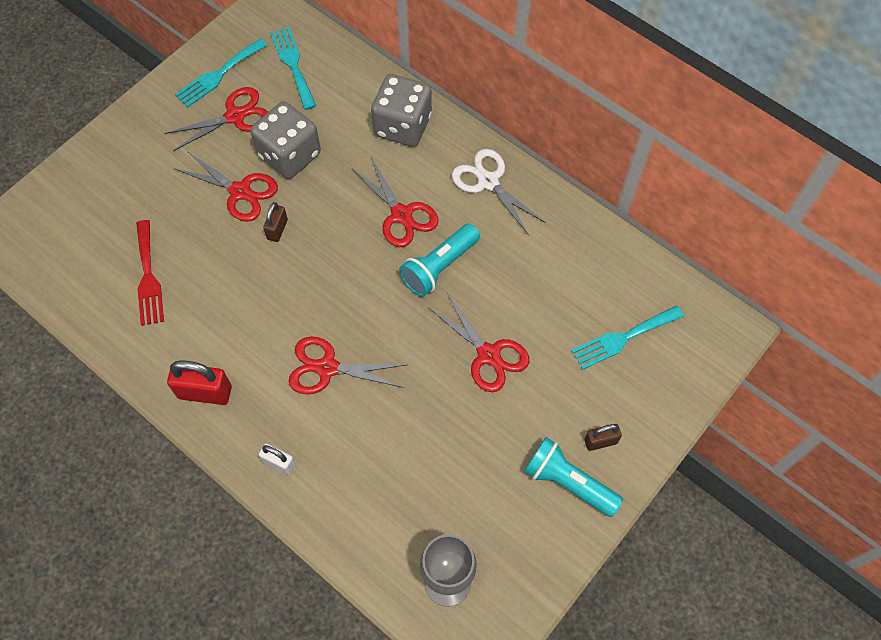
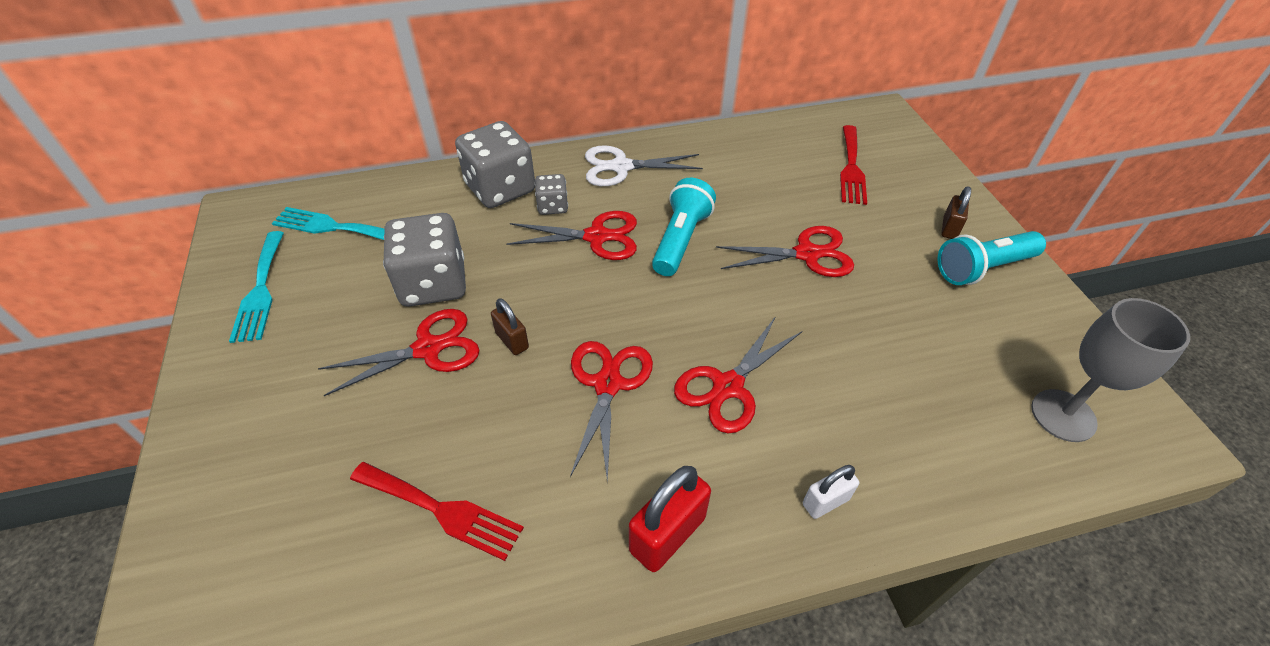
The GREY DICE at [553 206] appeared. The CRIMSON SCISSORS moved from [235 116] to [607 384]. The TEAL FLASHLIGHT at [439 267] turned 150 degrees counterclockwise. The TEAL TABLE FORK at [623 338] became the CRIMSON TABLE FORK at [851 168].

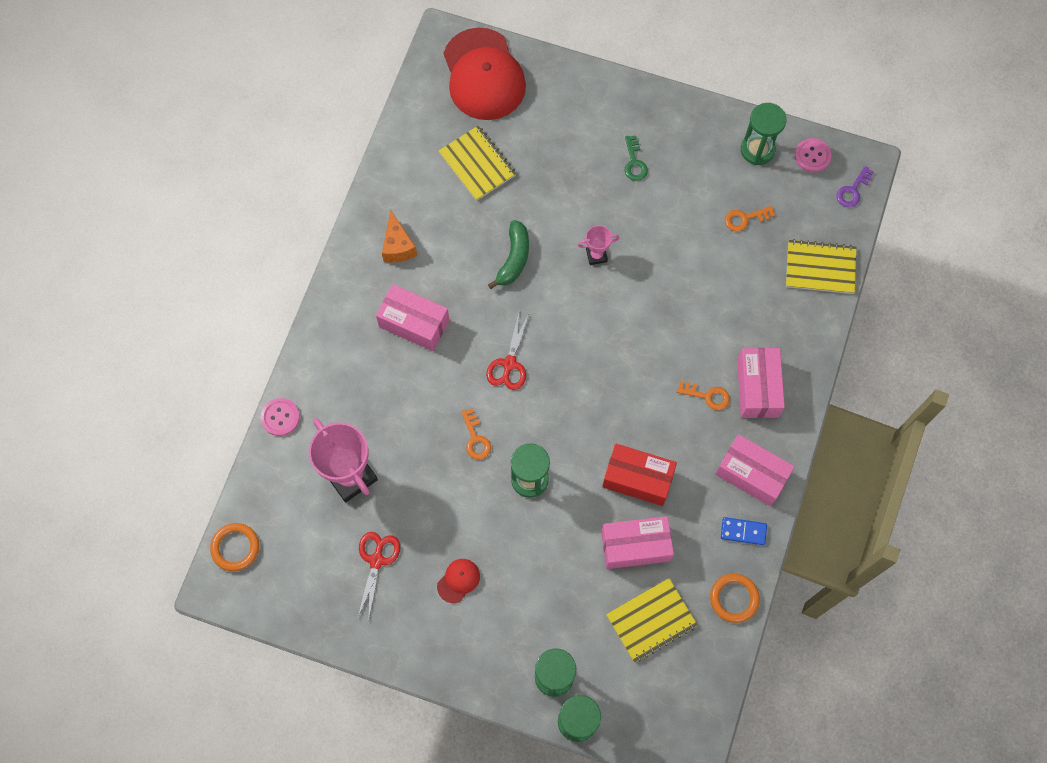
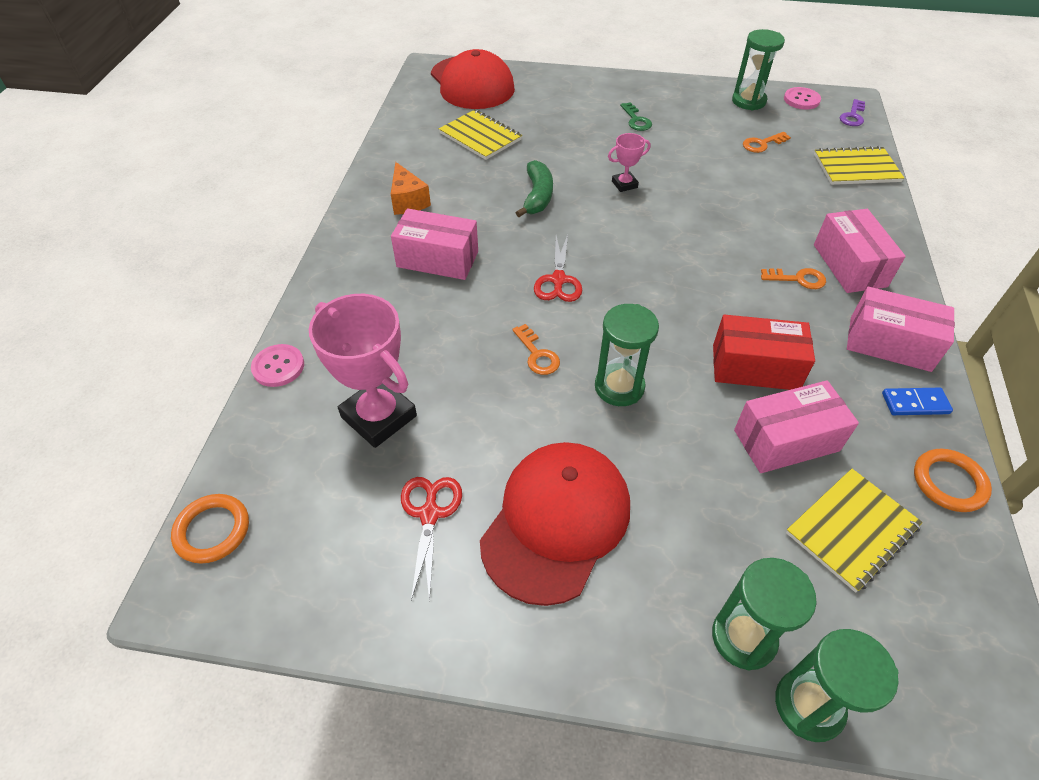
The CRIMSON CAP at [458 580] changed to 2.46 times the size.

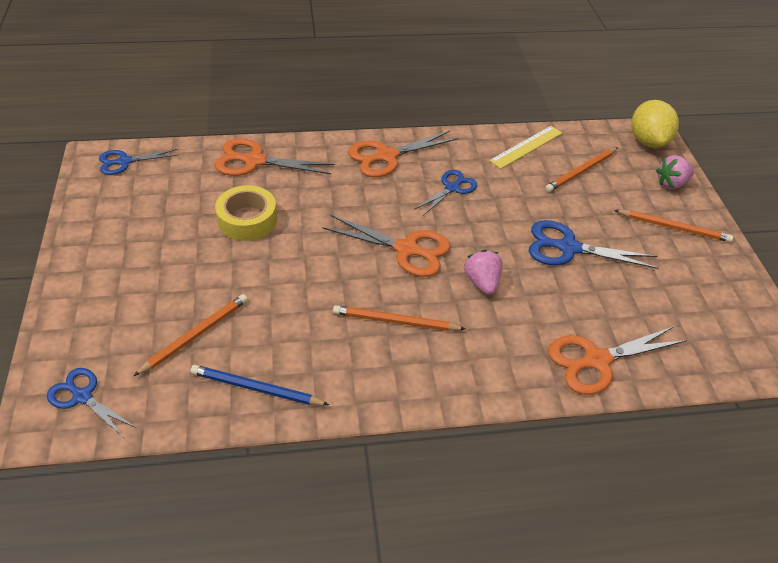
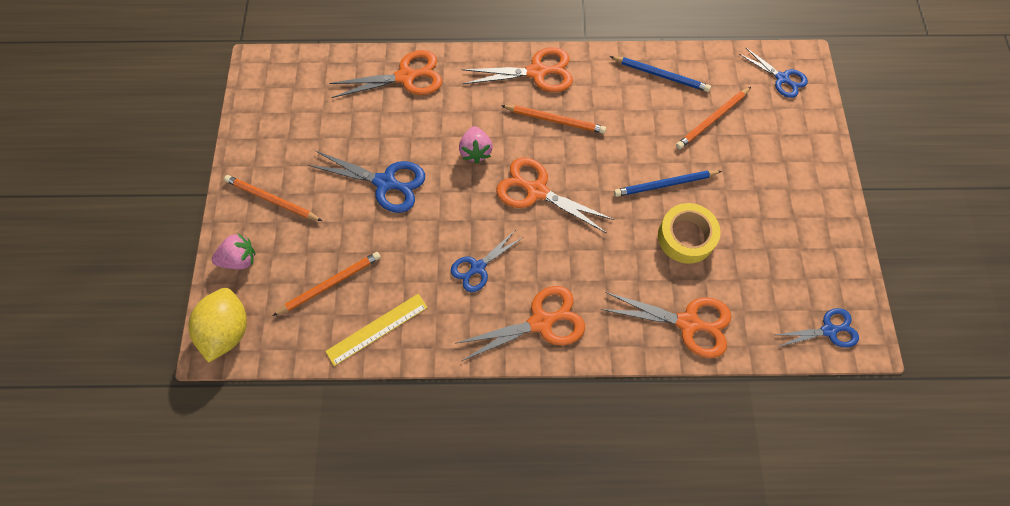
The ORANGE-COLOURED SCISSORS at [537 72] appeared. The BLUE PENCIL at [665 184] appeared.

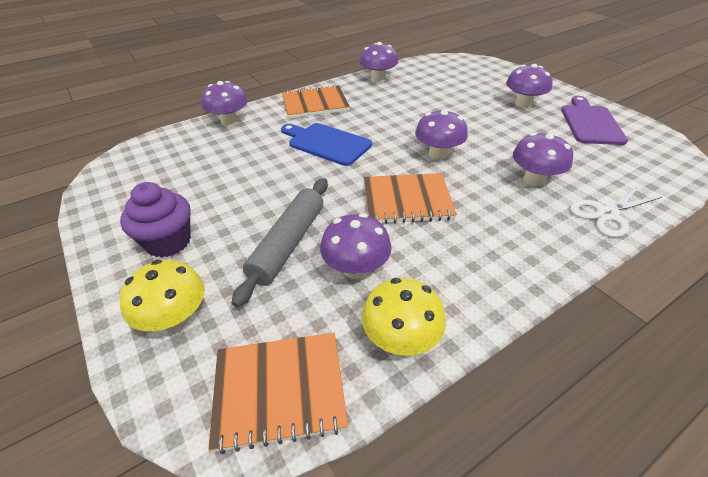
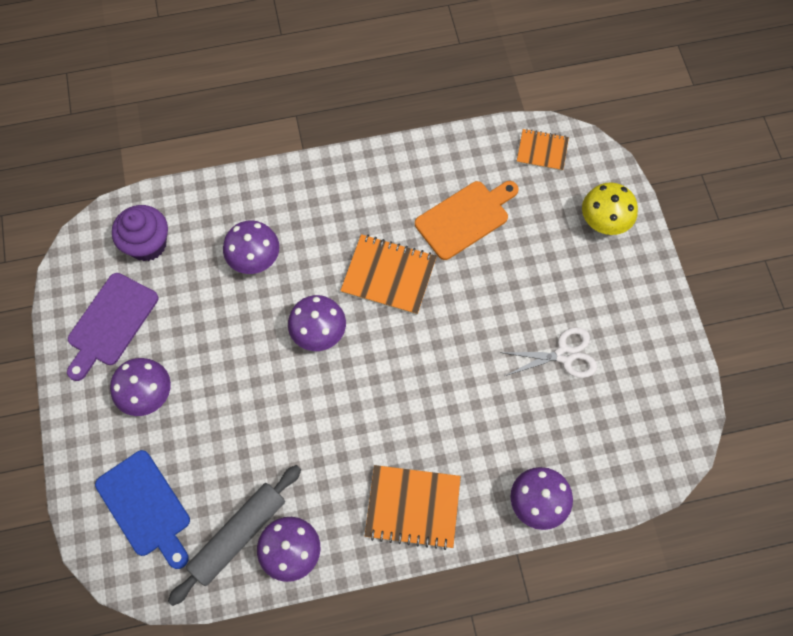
The BLUE BREAD BOARD moved from [327 143] to [145 507]. The VIOLET CUPCAKE moved from [168 242] to [147 244]. The GREY DOUGH ROLLER moved from [288 244] to [238 535]. The VIOLET FUNGUS at [356 269] was replaced by the ORANGE-COLOURED BREAD BOARD at [465 218]. The WHITE SCISSORS moved from [607 214] to [564 355]. The ORANGE-COLOURED NOTEPAD at [279 391] changed to 0.62 times the size. The GOLDEN FUNGUS at [401 339] disappeared.

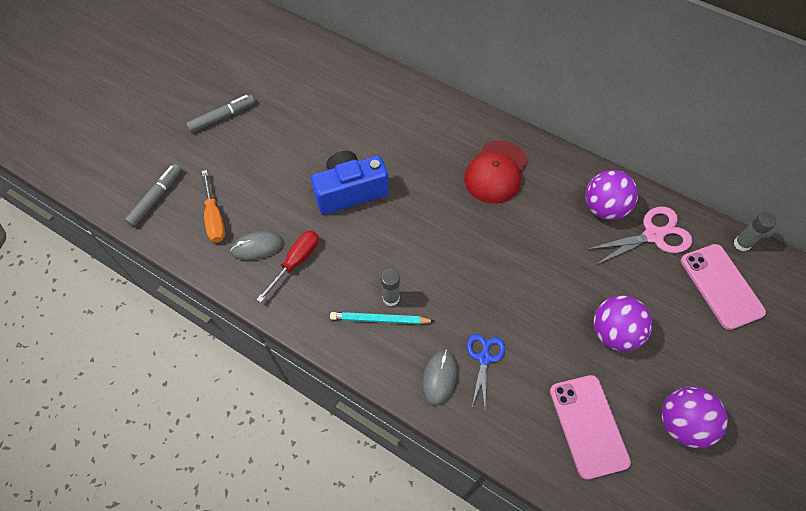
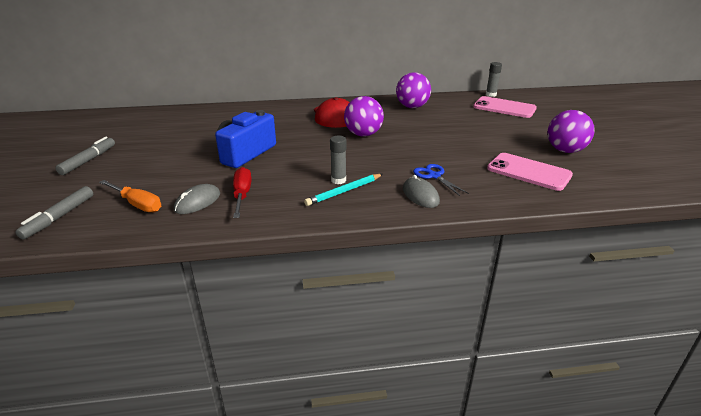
The GREY FELT PEN at [156 198] turned 150 degrees counterclockwise. The VIOLET PLAY BALL moved from [613 332] to [363 134]. The ROSY SCISSORS at [653 235] disappeared.

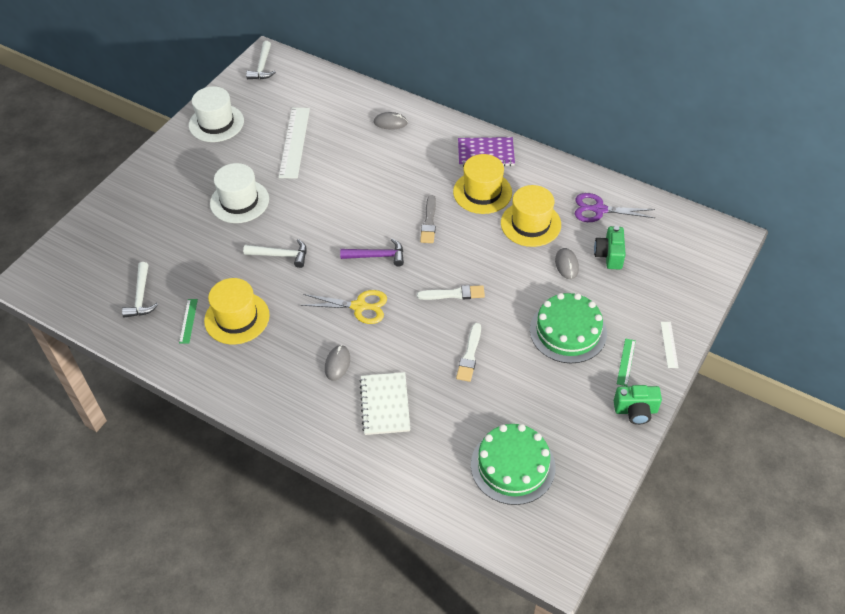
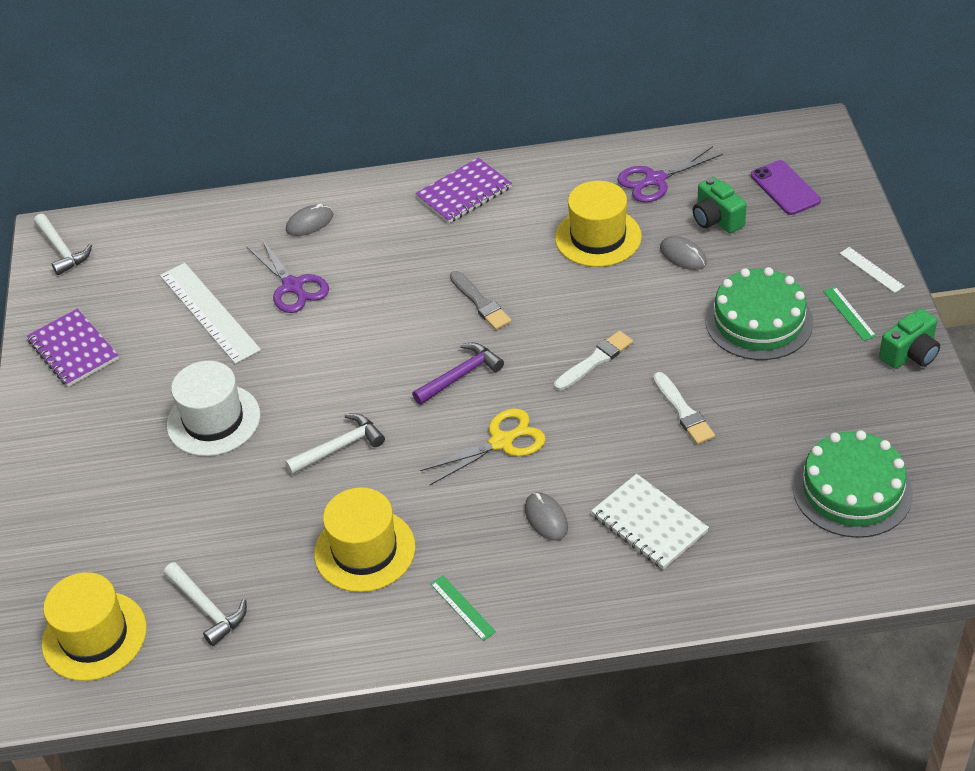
The WHITE TALL HAT at [216 123] was replaced by the VIOLET NOTEPAD at [73 350]. The GOLDEN TALL HAT moved from [482 192] to [94 636]. The VIOLET SCISSORS at [292 286] appeared. The LEAF-GREEN STRAIGHTEDGE moved from [188 321] to [462 608]. The VIOLET PHONE at [785 188] appeared.

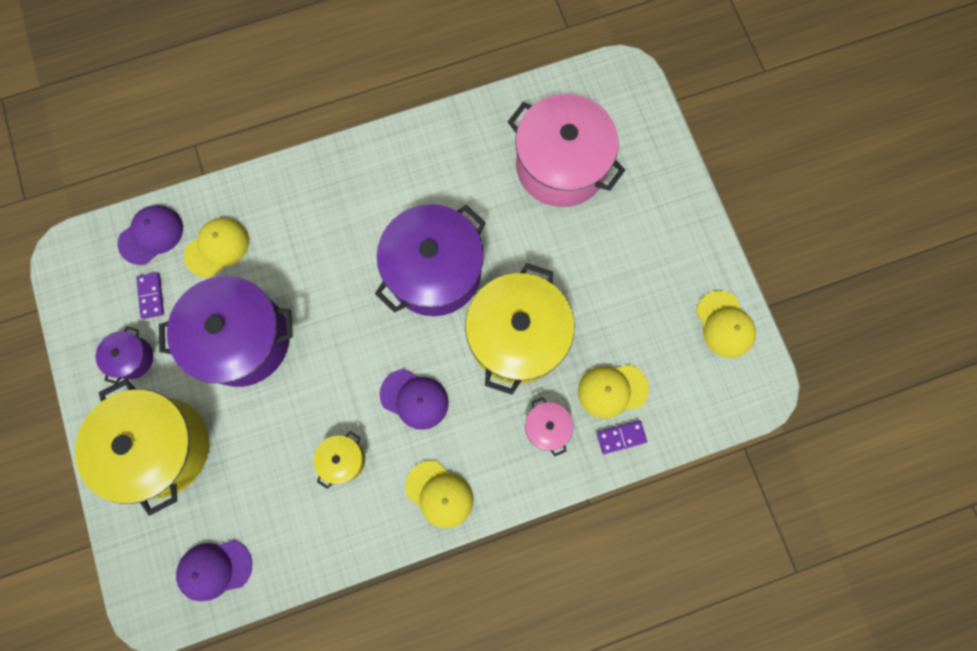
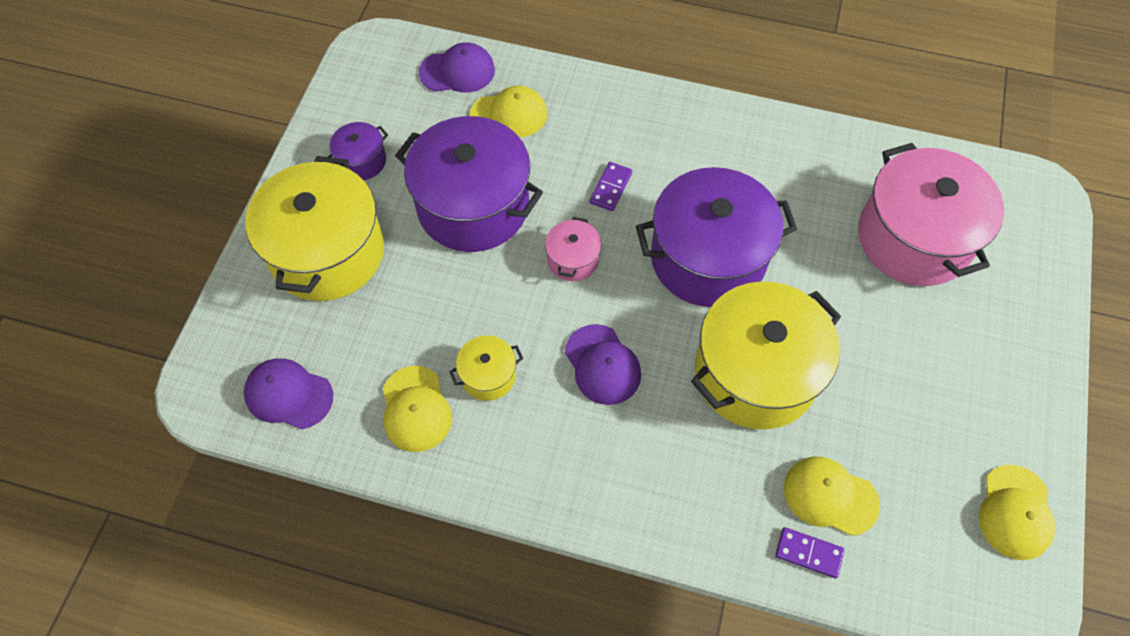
The GOLDEN CAP moved from [439 494] to [416 409]. The ROSY STOCKPOT moved from [546 427] to [572 259]. The VIOLET DOMINO moved from [151 296] to [611 188].

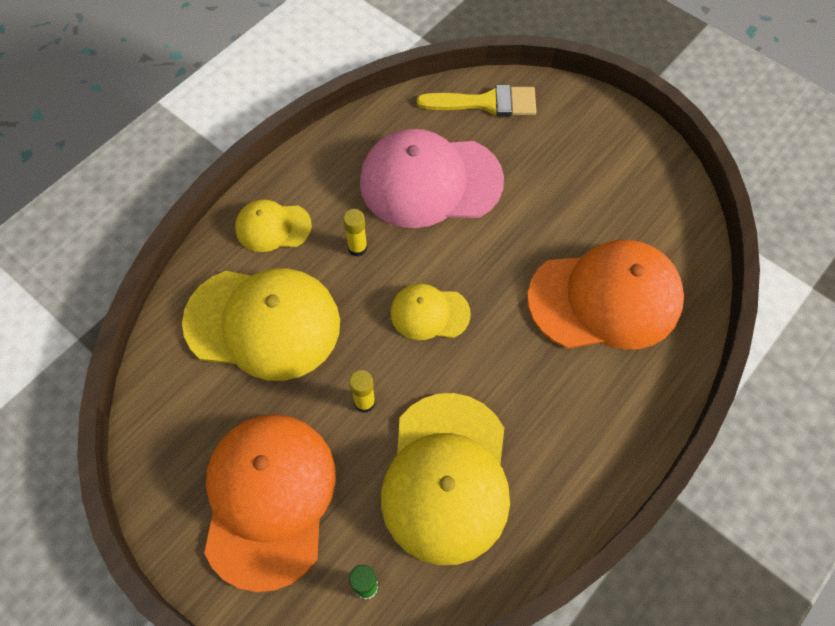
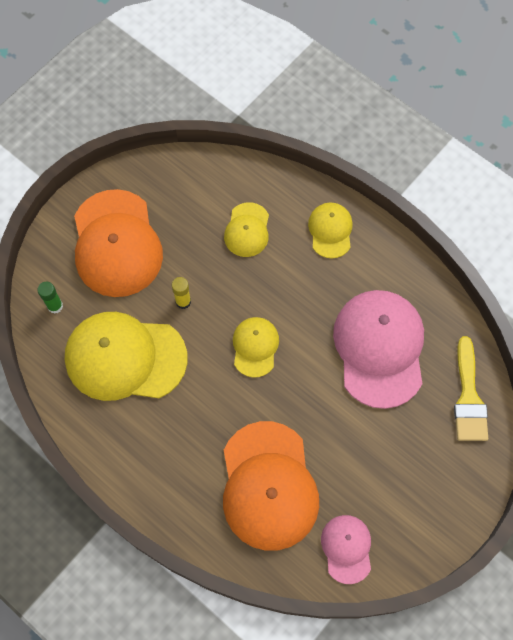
The ORANGE-COLOURED CAP at [269 499] turned 75 degrees clockwise. The GOLDEN CAP at [263 323] changed to 0.51 times the size. The ROSY CAP at [347 548] appeared. The GOLDEN STICK OF GLUE at [357 248] disappeared.

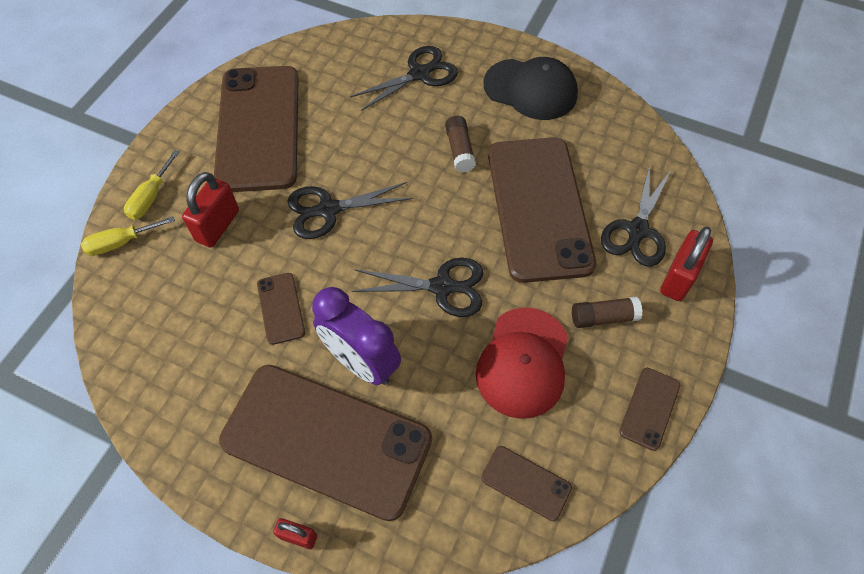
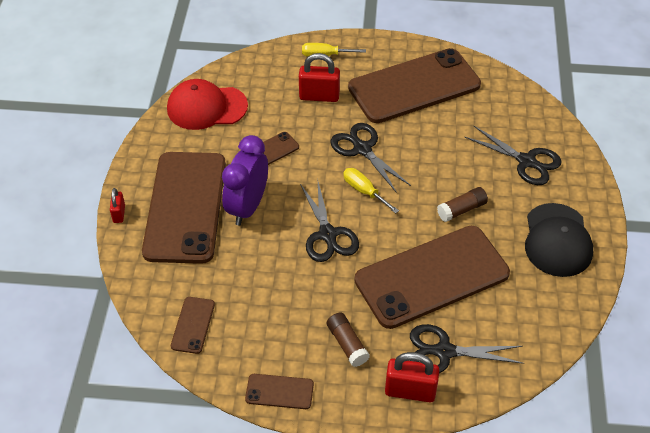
The CRIMSON CAP moved from [523 362] to [206 107]. The GOLDEN FLAT SCREWDRIVER moved from [121 243] to [364 191].

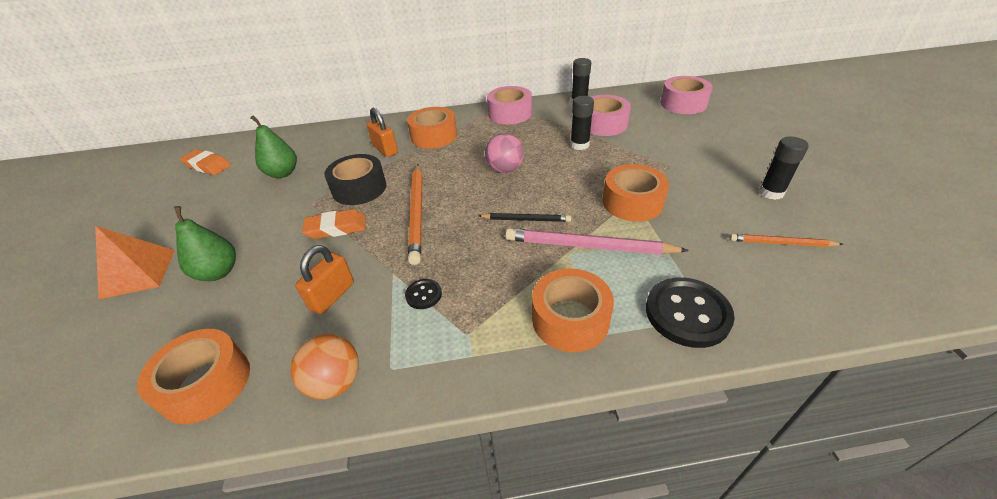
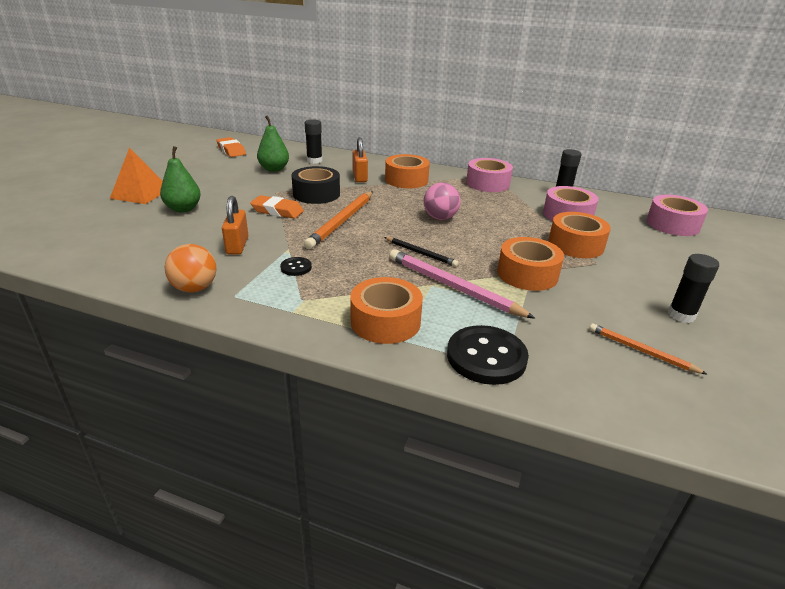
The ORANGE-COLOURED LOCK at [332 296] turned 60 degrees counterclockwise. The BLACK STICK OF GLUE moved from [579 145] to [314 161]. The ORANGE-COLOURED ROLL OF TAPE moved from [206 384] to [576 245].

